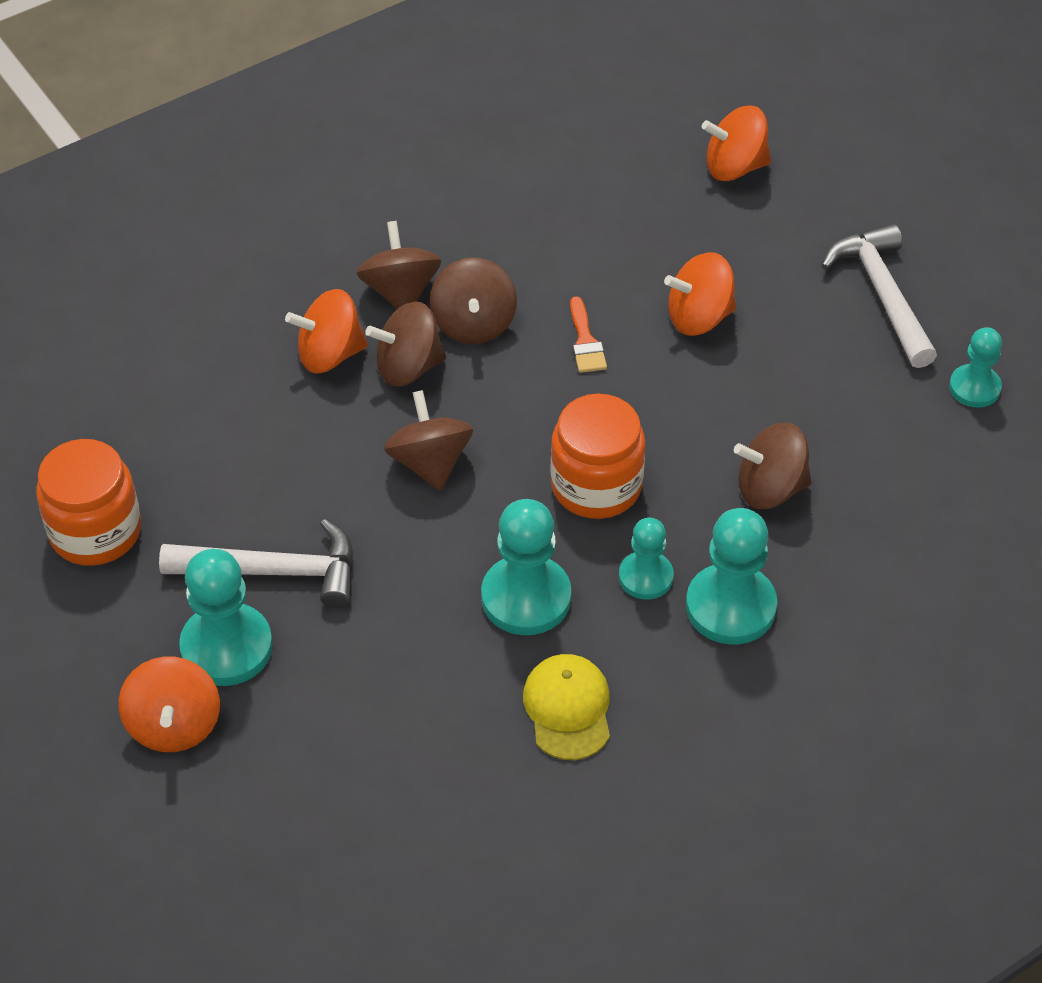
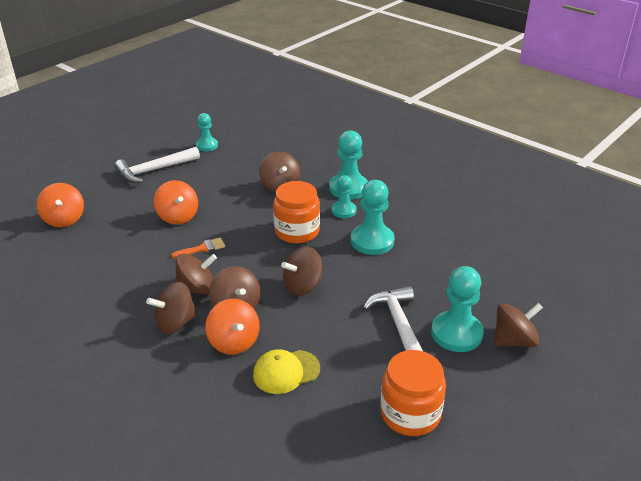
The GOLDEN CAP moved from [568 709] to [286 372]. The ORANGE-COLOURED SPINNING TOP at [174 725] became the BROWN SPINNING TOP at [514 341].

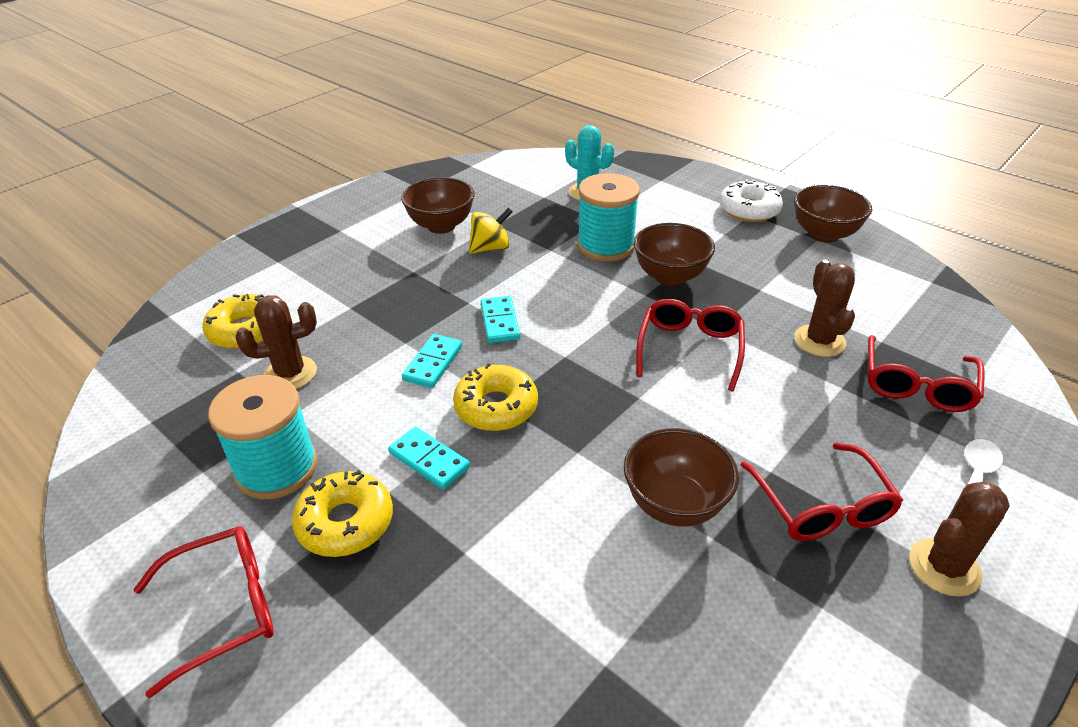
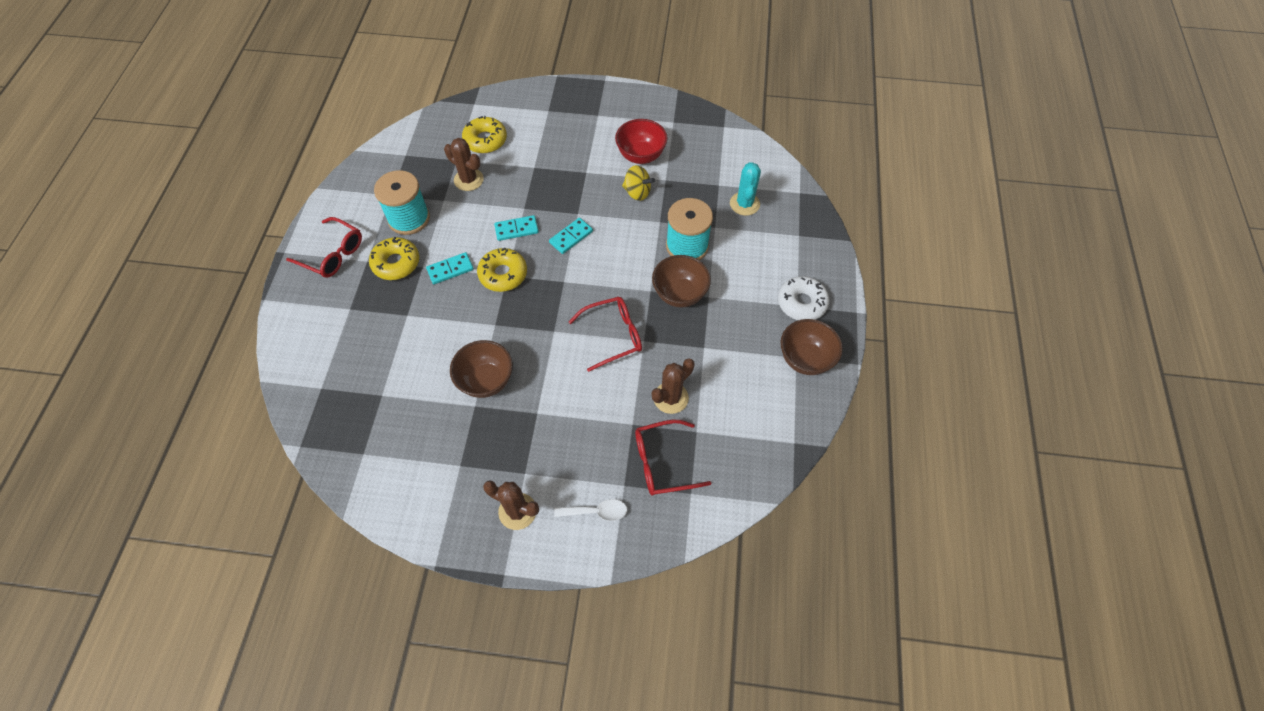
The TEAL DOMINO at [429 460] turned 60 degrees clockwise. The BROWN SERVING BOWL at [441 226] became the CRIMSON SERVING BOWL at [641 156]. The CRIMSON GLASSES at [822 506] disappeared.

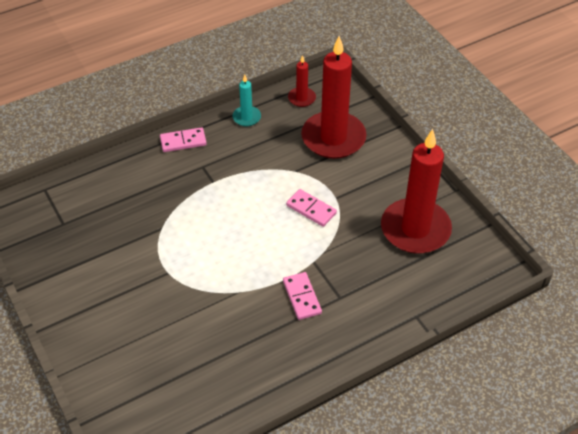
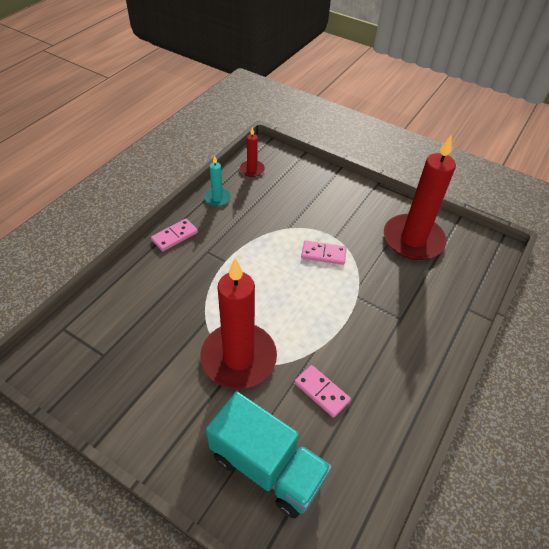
The CRIMSON WAX CANDLE moved from [333 138] to [238 358]. The TEAL LORRY at [267 466] appeared. The ROSY DOMINO moved from [301 297] to [321 392].

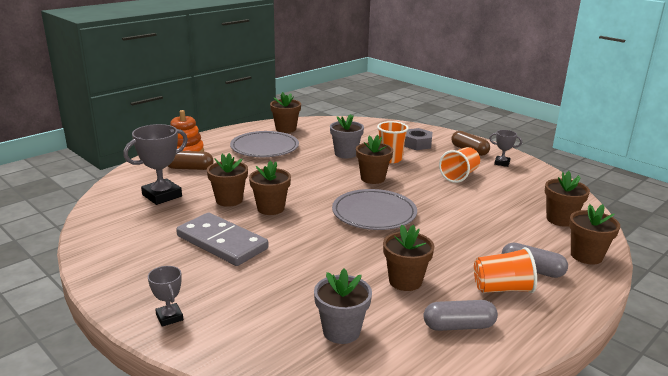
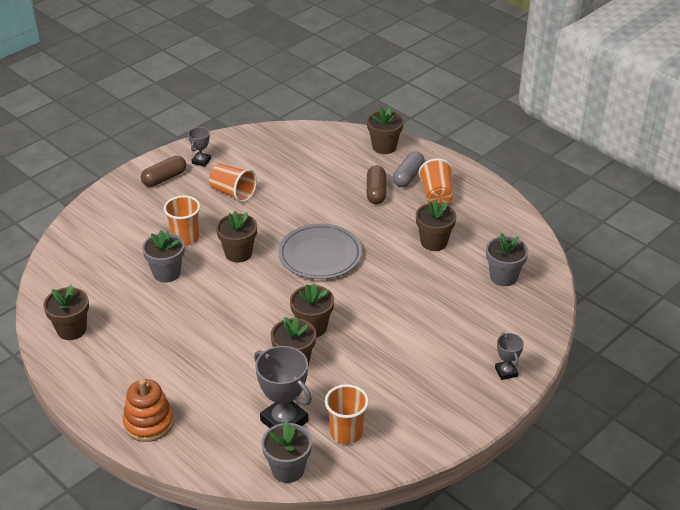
The GREY POTTED PLANT at [288 469] appeared. The ORANGE-COLOURED CUP at [346 433] appeared. The BROWN PILL moved from [189 168] to [376 192]. The GREY PRIZE CUP at [169 317] turned 75 degrees counterclockwise. The GREY DOMINO at [222 242] disappeared. The GREY DINNER PLATE at [264 148] disappeared. The GREY HEX NUT at [417 144] disappeared. The GREY PILL at [458 326] disappeared. The BROWN POTTED PLANT at [560 219] disappeared.

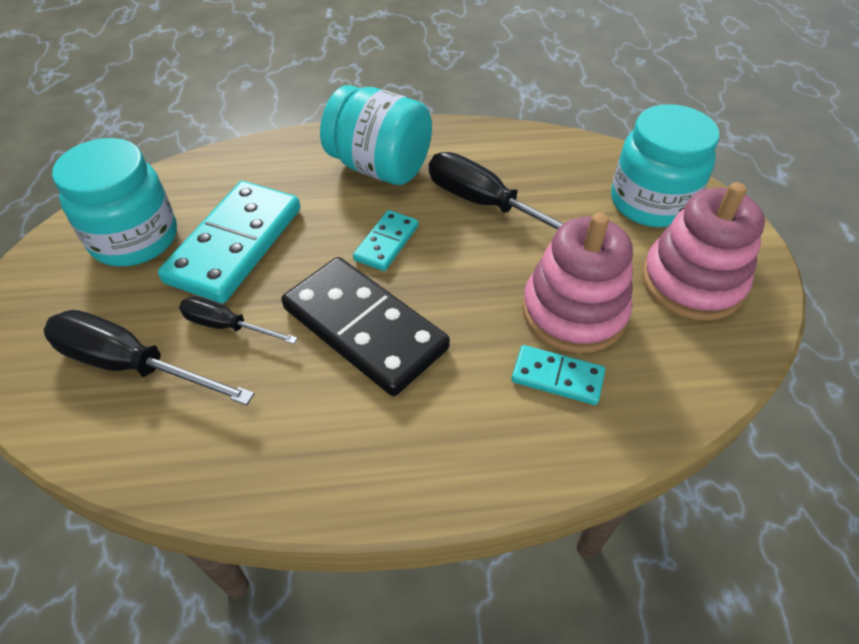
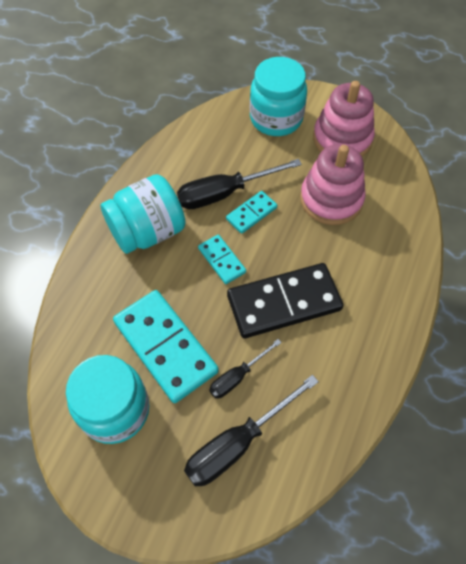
The TEAL DOMINO moved from [557 377] to [251 213].

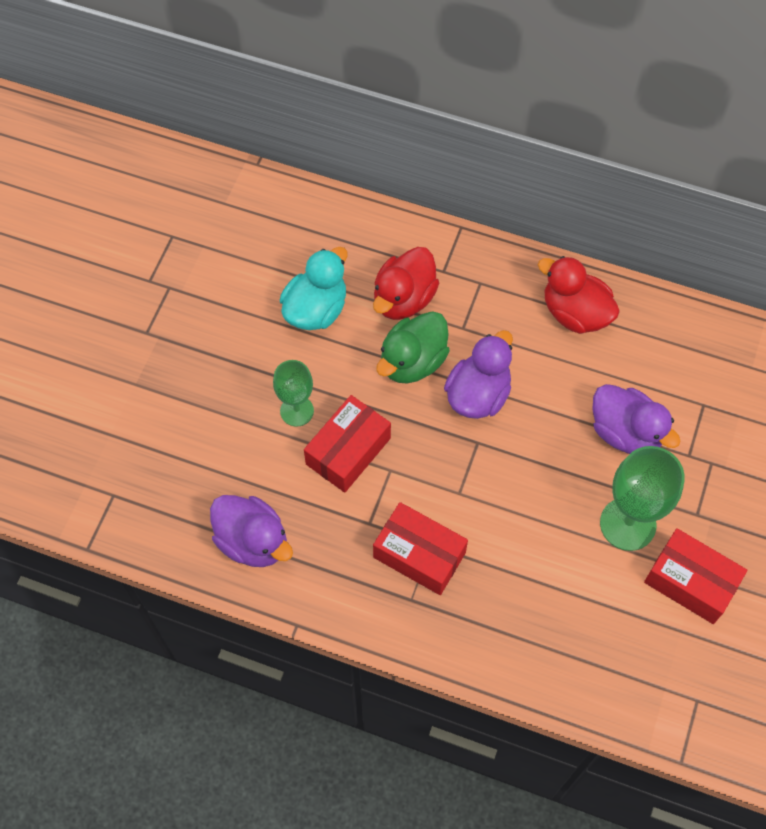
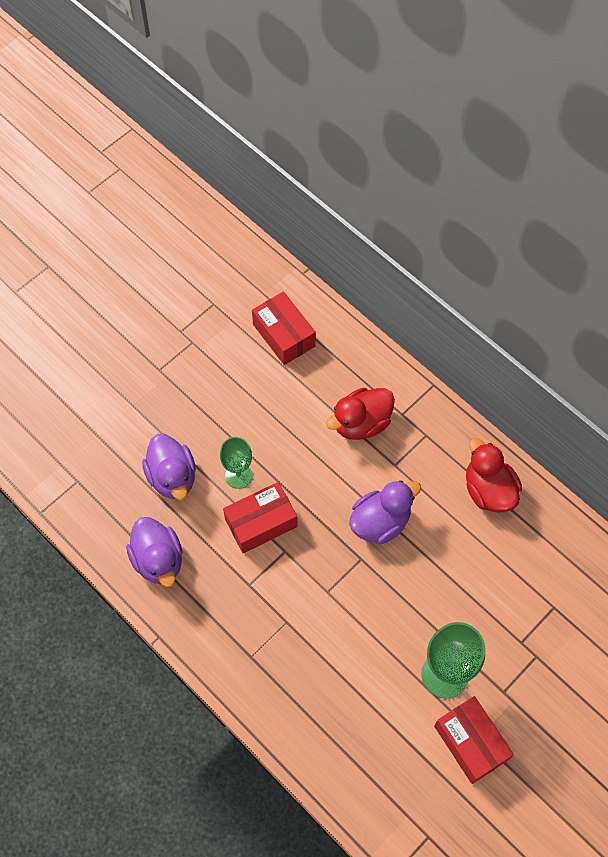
The VIOLET TOY DUCK moved from [625 432] to [172 477]. The CRIMSON PACKAGE moved from [419 555] to [284 335]. The TEAL TOY DUCK at [316 309] disappeared. The LEAF-GREEN TOY DUCK at [412 362] disappeared.

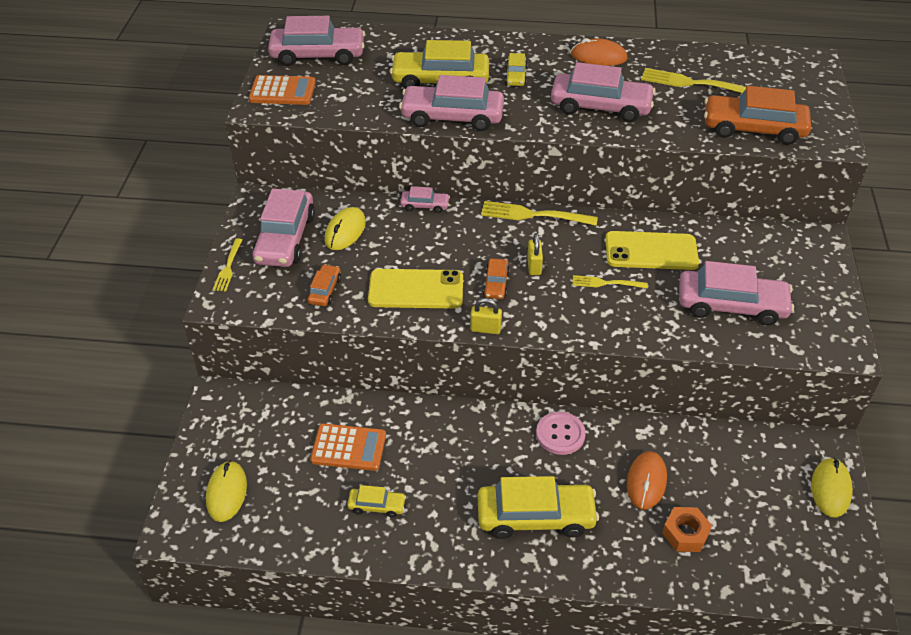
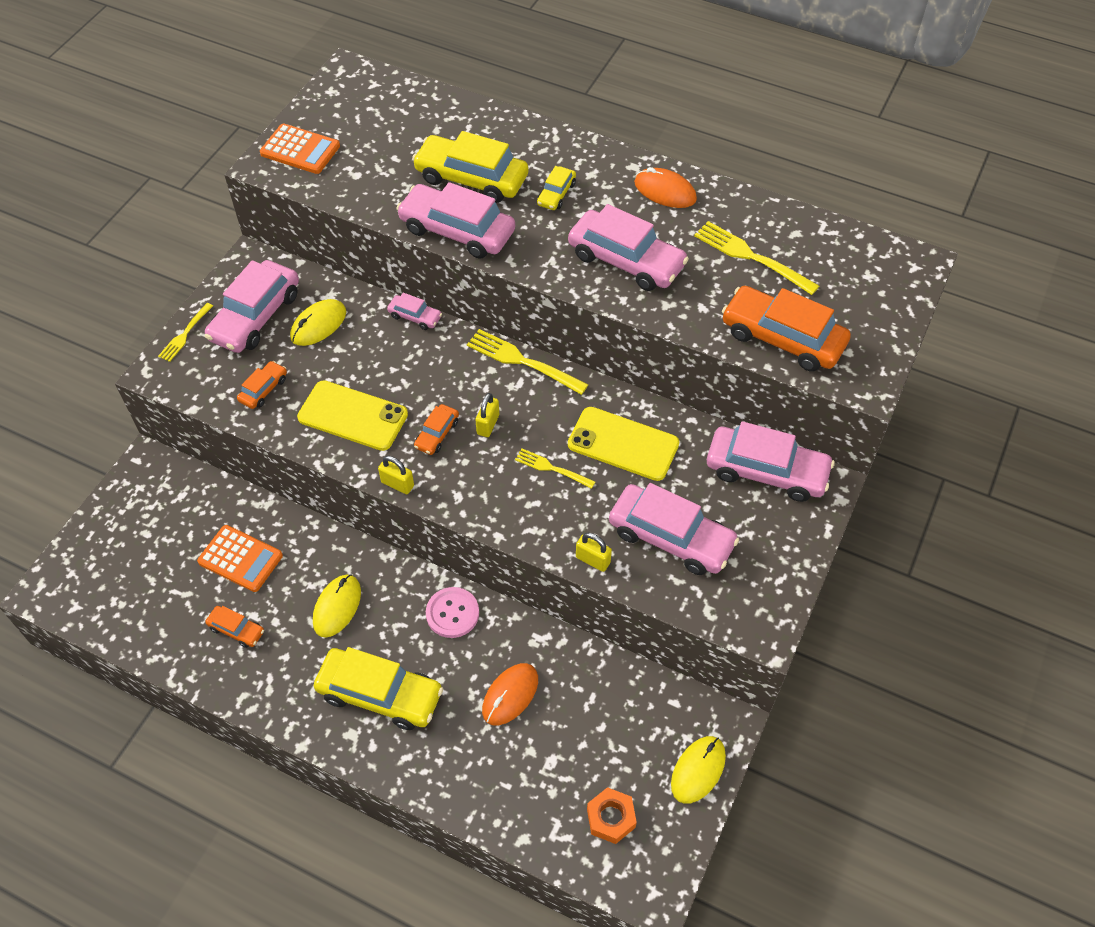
The GOLDEN CAR at [377 506] became the ORANGE-COLOURED CAR at [236 630]. The GOLDEN MOUSE moved from [226 493] to [337 607]. The GOLDEN LOCK at [593 560] appeared. The ORANGE-COLOURED HEX NUT moved from [685 533] to [611 818]. The ROSY CAR moved from [318 55] to [766 471].

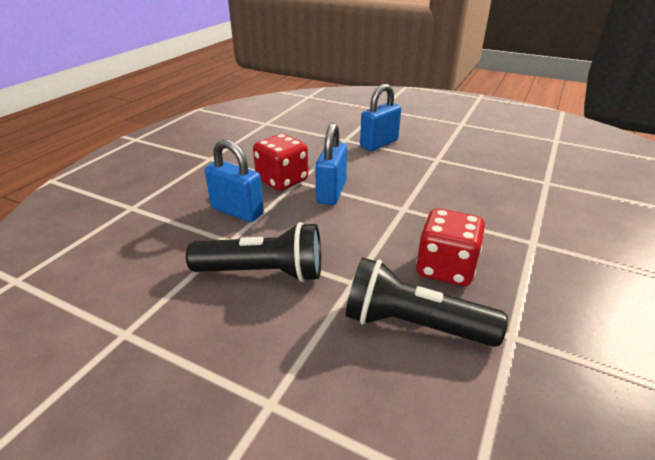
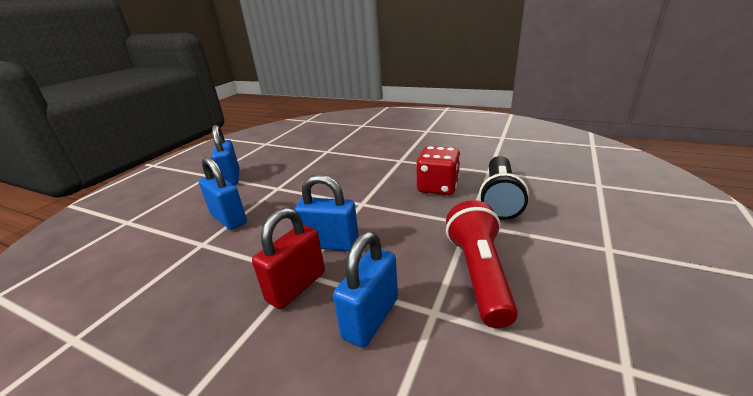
The BLUE LOCK at [231 178] appeared. The CRIMSON DICE at [282 180] was replaced by the CRIMSON LOCK at [296 286]. The BLACK FLASHLIGHT at [263 272] became the CRIMSON FLASHLIGHT at [479 273].

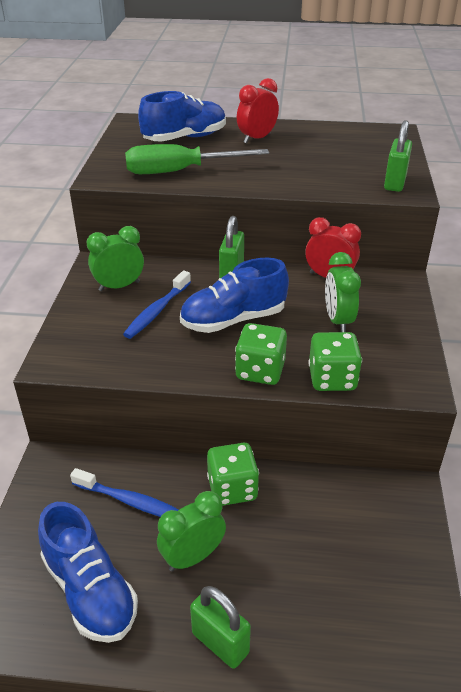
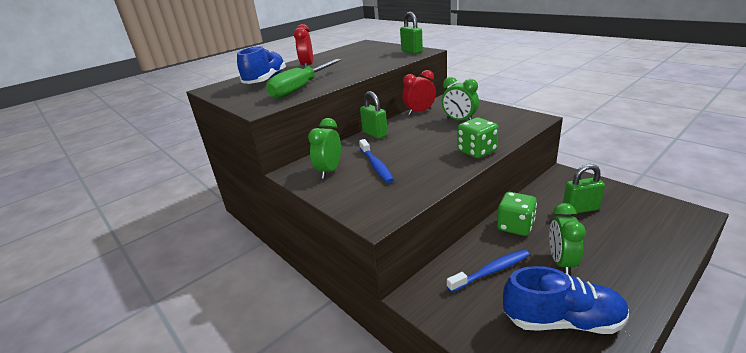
The LEAF-GREEN LOCK moved from [220 643] to [580 209]. The BLUE SHOE at [233 320] disappeared. The LEAF-GREEN DICE at [332 379] disappeared.

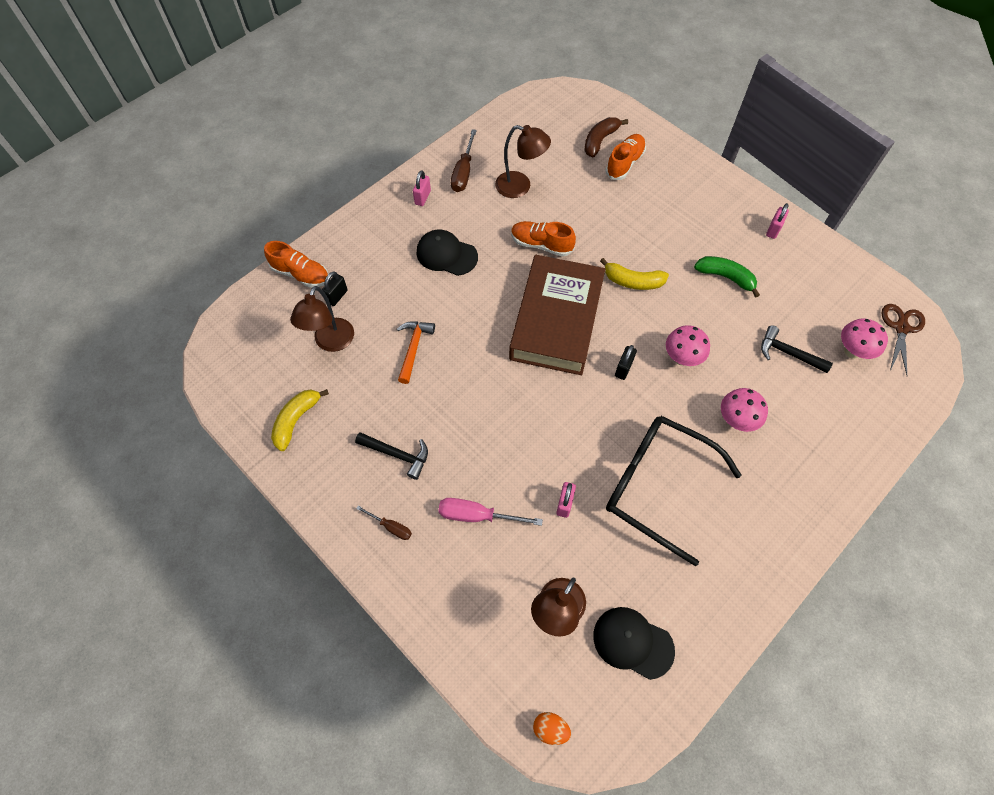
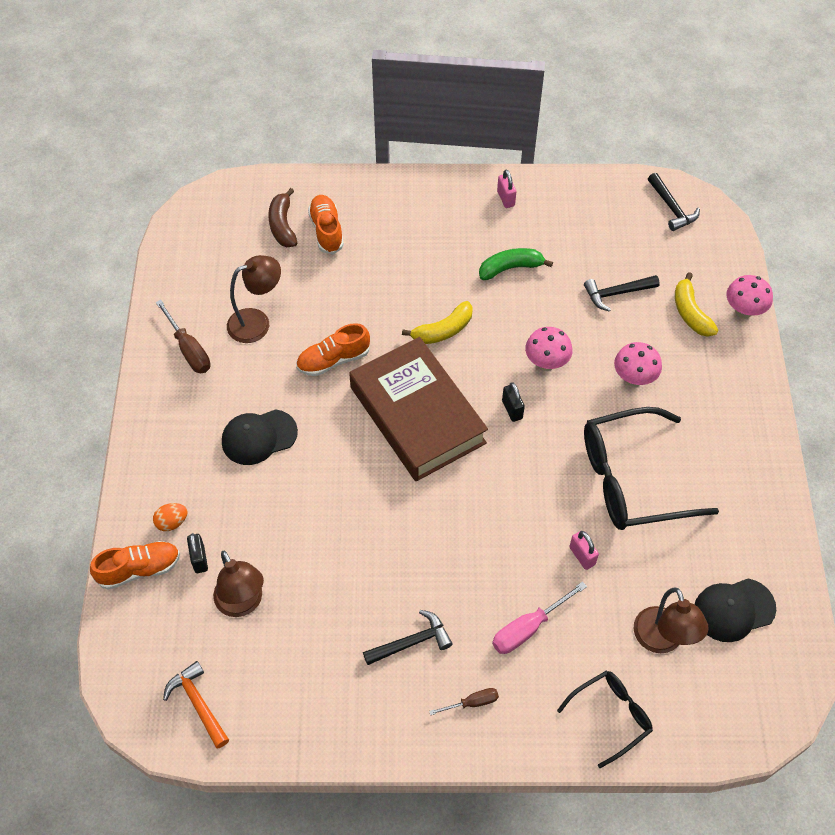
The ORANGE-COLOURED EGG SHAPE moved from [550 729] to [172 522]. The ORANGE-COLOURED HAMMER moved from [413 348] to [198 703]. The BLACK GLASSES at [611 716] appeared. The BROWN SCISSORS at [901 328] was replaced by the BLACK HAMMER at [672 208]. The GOLDEN BANANA moved from [296 420] to [690 313]. The ROSY FUNGUS moved from [852 351] to [743 311]. The ROSY LOCK at [422 197] disappeared.

